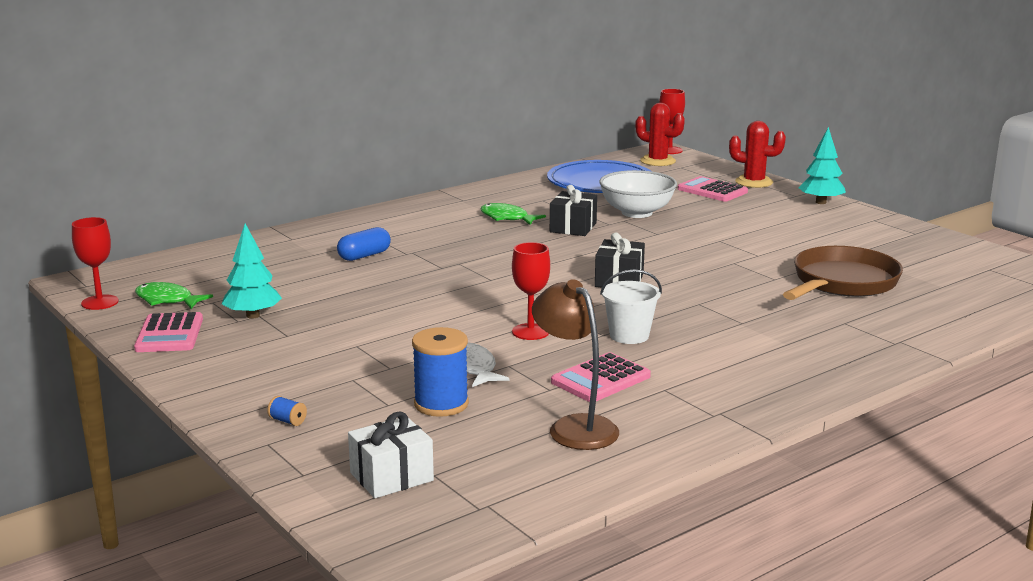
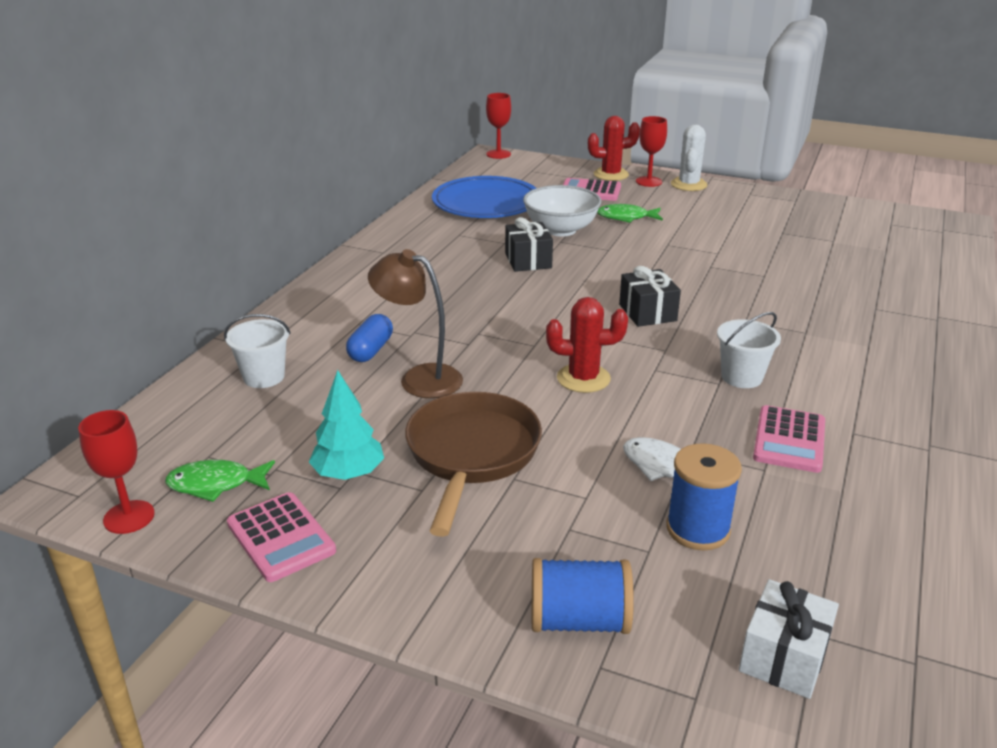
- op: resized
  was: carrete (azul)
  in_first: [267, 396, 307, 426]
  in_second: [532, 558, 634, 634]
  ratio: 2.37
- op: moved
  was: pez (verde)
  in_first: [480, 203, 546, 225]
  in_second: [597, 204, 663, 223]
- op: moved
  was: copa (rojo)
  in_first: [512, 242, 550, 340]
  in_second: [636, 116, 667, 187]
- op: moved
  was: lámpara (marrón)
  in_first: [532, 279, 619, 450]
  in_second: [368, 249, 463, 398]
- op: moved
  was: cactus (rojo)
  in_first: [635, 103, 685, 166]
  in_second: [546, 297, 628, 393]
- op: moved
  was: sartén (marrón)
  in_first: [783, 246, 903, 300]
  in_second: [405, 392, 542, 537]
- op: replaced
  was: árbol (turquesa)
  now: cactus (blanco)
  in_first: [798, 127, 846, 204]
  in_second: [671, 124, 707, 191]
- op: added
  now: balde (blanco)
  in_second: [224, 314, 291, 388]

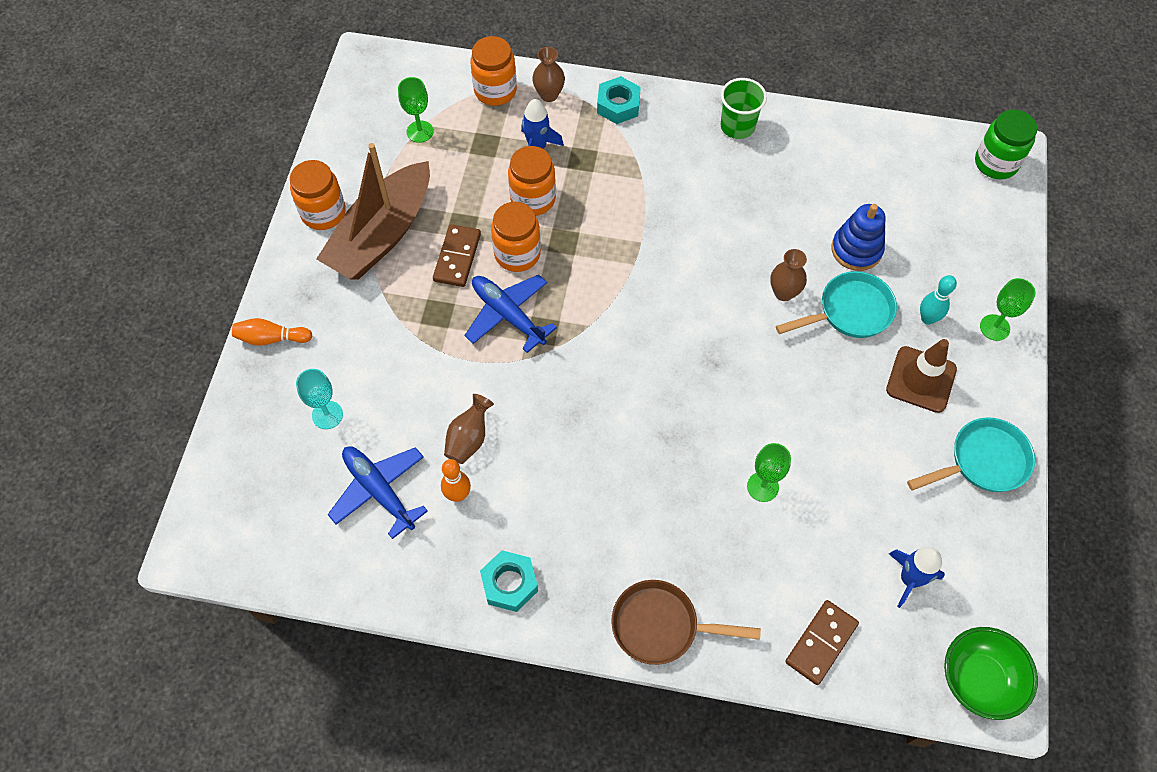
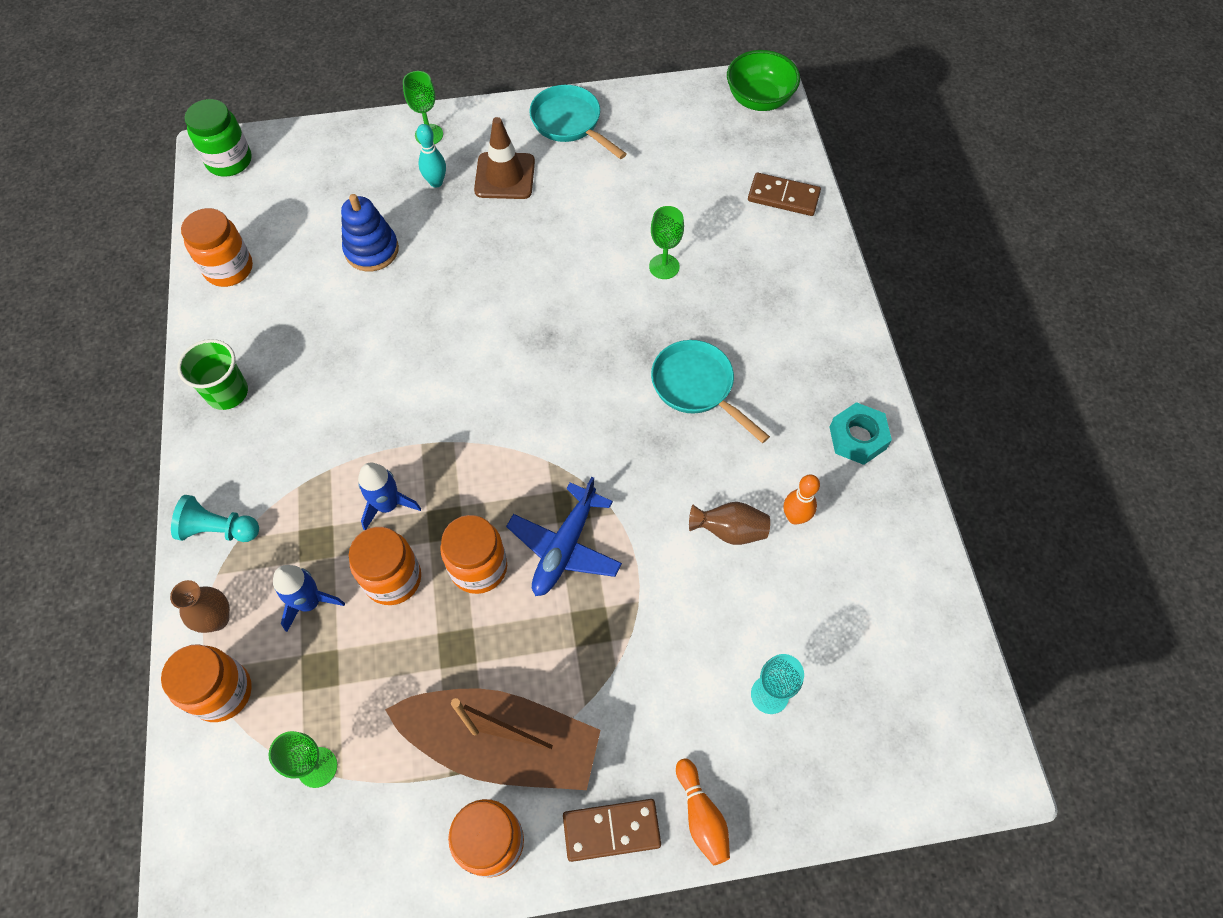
- op: removed
  was: avión (azul)
  in_first: [327, 446, 428, 539]
- op: moved
  was: ficha de dominó (marrón)
  in_first: [433, 224, 481, 287]
  in_second: [563, 799, 661, 862]
- op: replaced
  was: tuerca (turquesa)
  now: peón (turquesa)
  in_first: [597, 76, 641, 124]
  in_second: [171, 495, 259, 542]
- op: removed
  was: sartén (marrón)
  in_first: [612, 580, 761, 665]
- op: removed
  was: florero (marrón)
  in_first: [770, 249, 807, 301]
- op: moved
  was: sartén (turquesa)
  in_first: [776, 271, 897, 338]
  in_second: [651, 340, 770, 443]
- op: moved
  was: cohete (azul)
  in_first: [889, 547, 945, 608]
  in_second: [358, 462, 421, 530]
- op: added
  now: tarro (naranja)
  in_second: [181, 208, 253, 287]

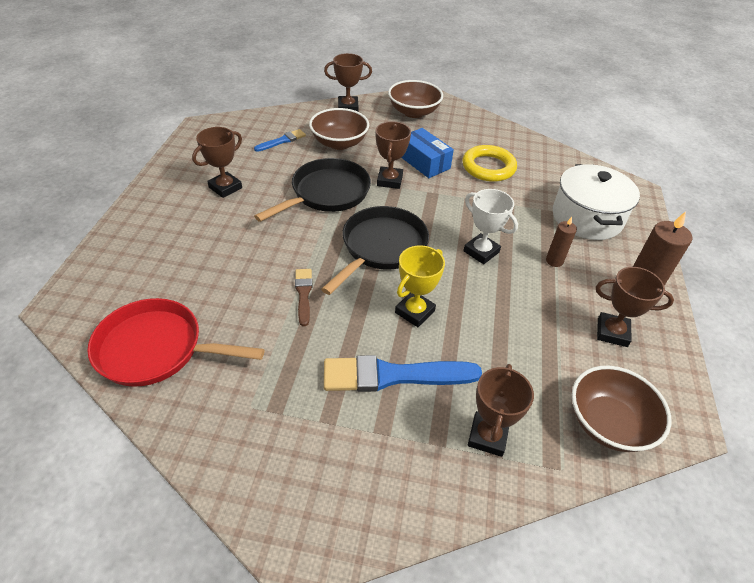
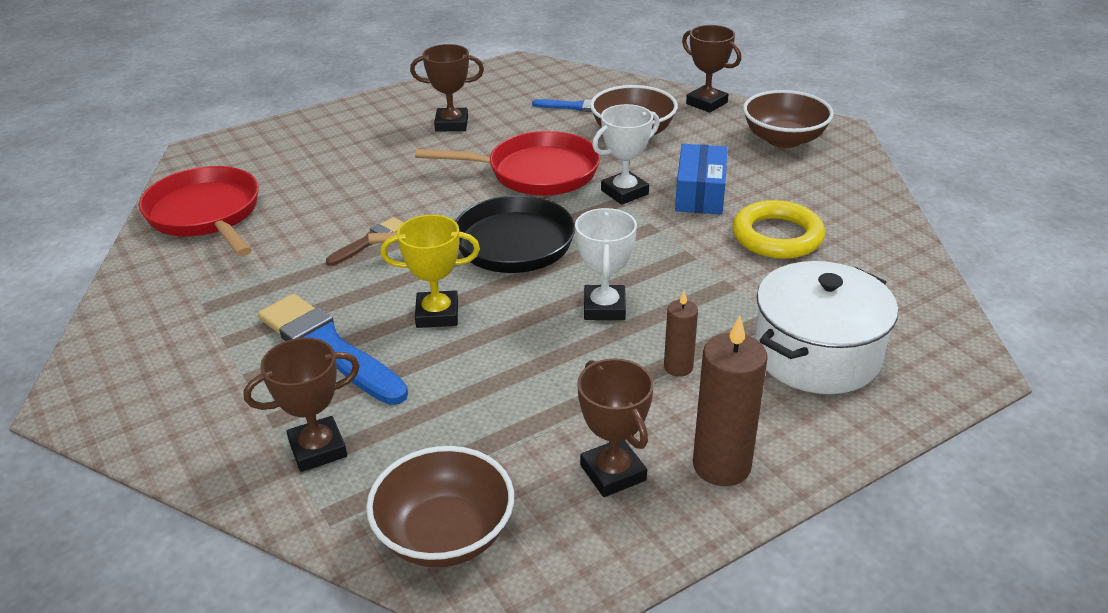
- op: recoloured
  was: sartén (negro)
  now: sartén (rojo)
  in_first: [254, 158, 371, 222]
  in_second: [415, 131, 600, 195]
- op: recoloured
  was: trofeo (marrón)
  now: trofeo (blanco)
  in_first: [376, 121, 411, 189]
  in_second: [592, 104, 660, 205]

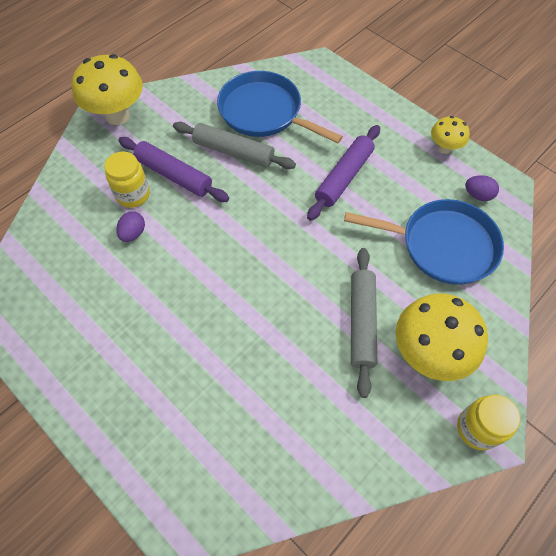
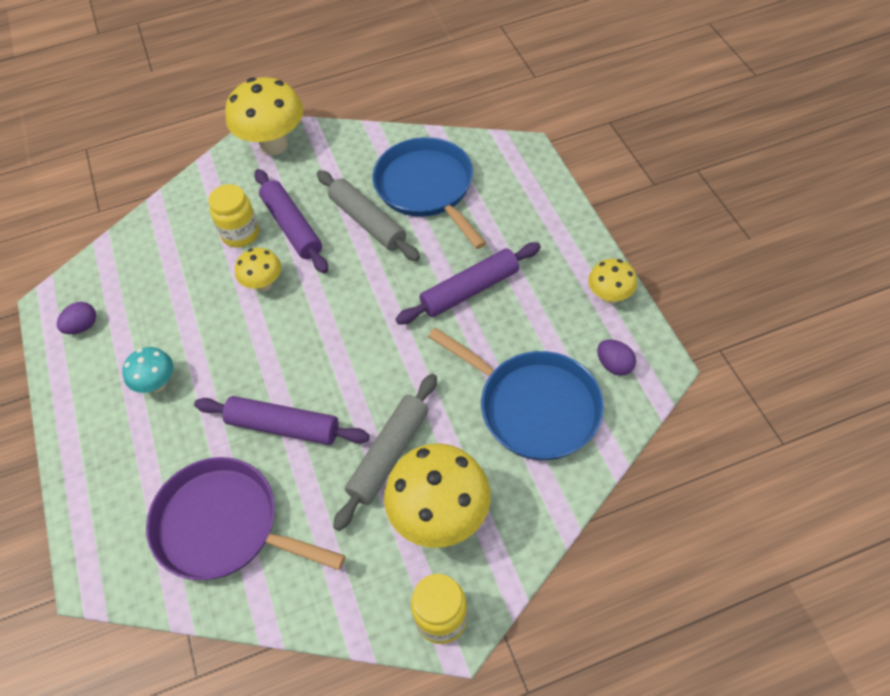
- op: moved
  was: huevo (morado)
  in_first: [116, 211, 145, 242]
  in_second: [57, 302, 96, 334]
- op: added
  now: seta (turquesa)
  in_second: [122, 347, 173, 393]
- op: added
  now: sartén (morado)
  in_second: [146, 457, 345, 580]
- op: added
  now: rodillo (morado)
  in_second: [194, 396, 370, 445]
- op: added
  now: seta (amarillo)
  in_second: [235, 248, 281, 292]

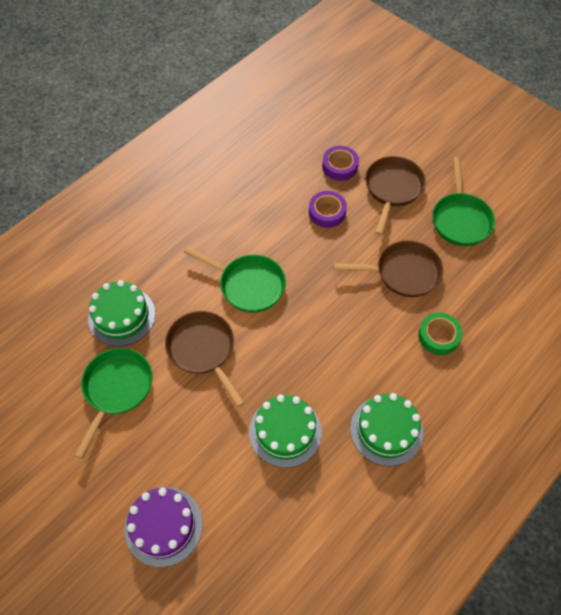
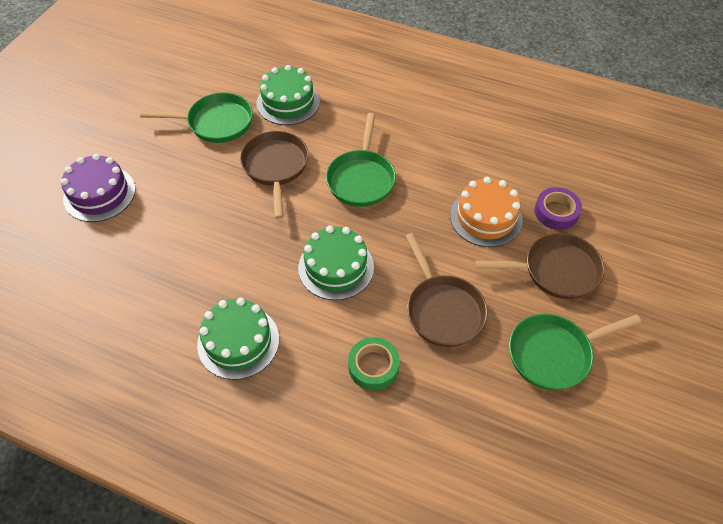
- op: turned
  was: sartén (marrón)
  in_first: [165, 311, 245, 407]
  in_second: [240, 131, 309, 219]
  clockwise: -45
- op: moved
  was: tarta (verde)
  in_first: [249, 395, 322, 468]
  in_second: [298, 226, 374, 300]
- op: replaced
  was: cinta adhesiva (morado)
  now: tarta (naranja)
  in_first: [309, 191, 347, 228]
  in_second: [450, 177, 523, 247]

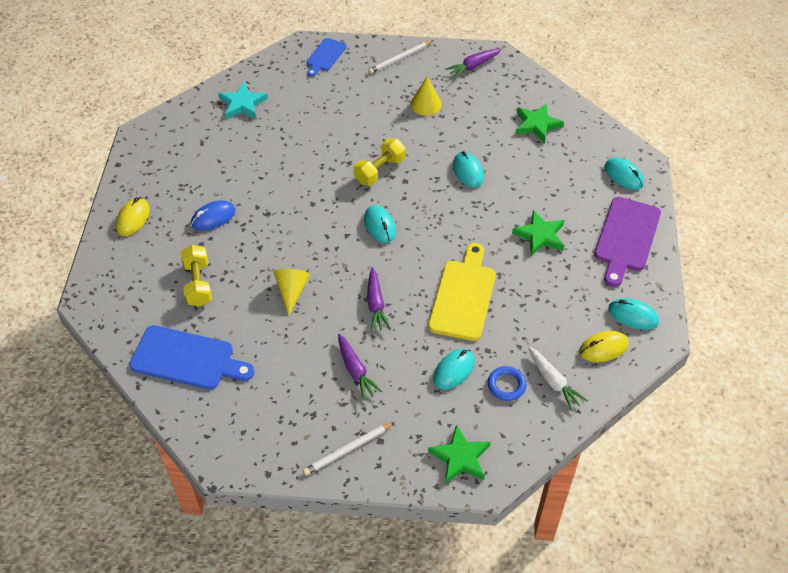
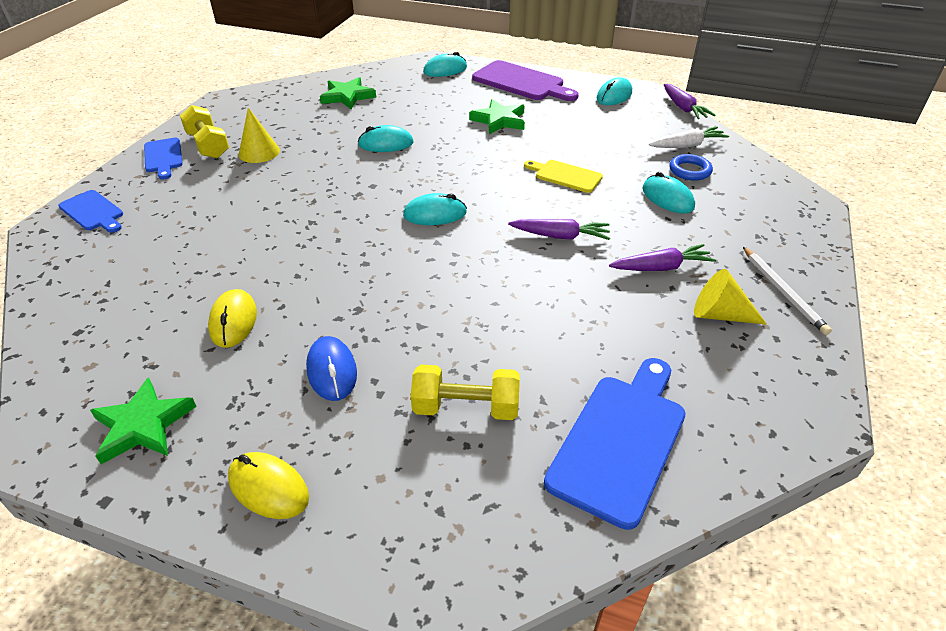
- op: removed
  was: estrella (turquesa)
  in_first: [218, 82, 268, 119]
- op: moved
  was: cono (amarillo)
  in_first: [273, 269, 310, 316]
  in_second: [694, 269, 767, 325]
- op: moved
  was: mancuerna (amarillo)
  in_first: [354, 138, 406, 186]
  in_second: [180, 105, 229, 159]
- op: replaced
  was: lápiz (blanco)
  now: tabla de cortar (azul)
  in_first: [368, 41, 432, 74]
  in_second: [144, 137, 183, 179]
- op: resized
  was: tabla de cortar (amarillo)
  in_first: [428, 243, 496, 341]
  in_second: [524, 160, 603, 193]
  ratio: 0.58
- op: moved
  was: estrella (verde)
  in_first: [428, 425, 491, 484]
  in_second: [90, 377, 197, 464]
- op: moved
  was: zanahoria (morado)
  in_first: [445, 49, 502, 78]
  in_second: [664, 84, 715, 119]
- op: moved
  was: ratón (amarillo)
  in_first: [579, 331, 629, 362]
  in_second: [208, 289, 257, 348]

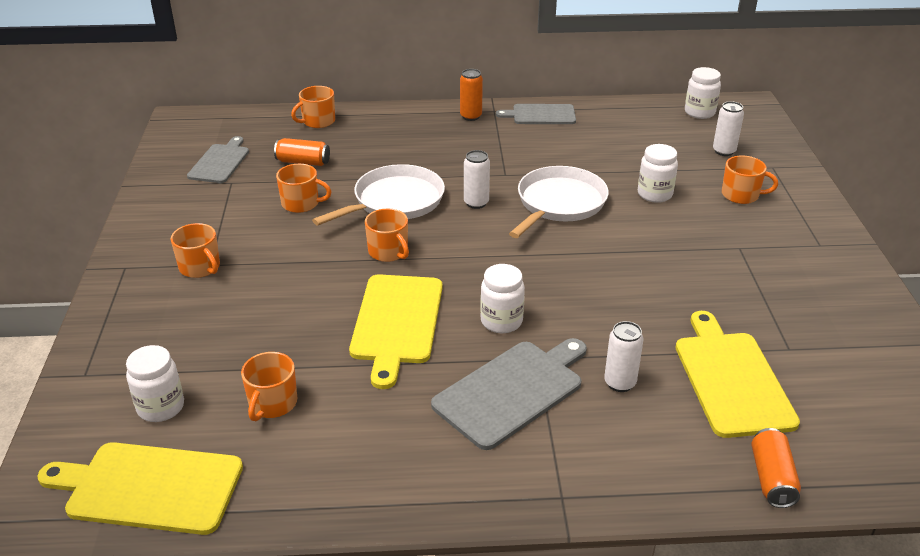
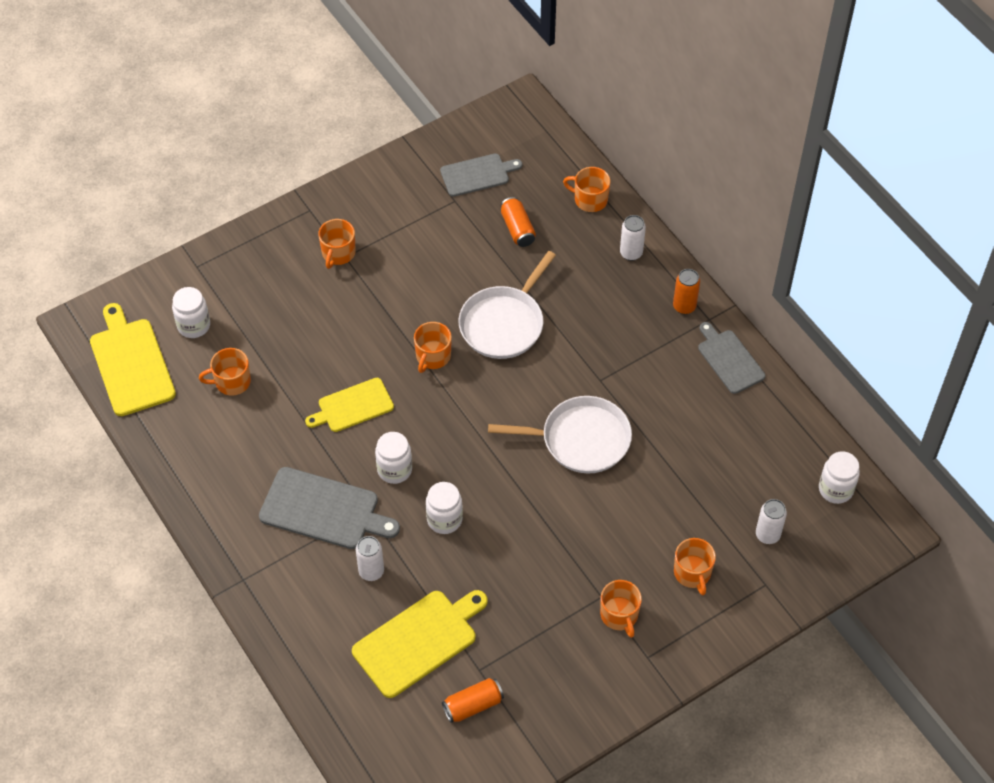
- op: moved
  was: taza (naranja)
  in_first: [276, 164, 332, 213]
  in_second: [600, 580, 642, 638]
- op: turned
  was: sartén (blanco)
  in_first: [312, 164, 445, 226]
  in_second: [459, 251, 556, 359]
  clockwise: 105
- op: resized
  was: tabla de cortar (amarillo)
  in_first: [349, 274, 443, 389]
  in_second: [305, 378, 394, 432]
  ratio: 0.65
- op: moved
  was: lata (blanco)
  in_first: [464, 150, 490, 209]
  in_second: [620, 215, 646, 261]
- op: moved
  was: tarro (blanco)
  in_first: [638, 144, 678, 203]
  in_second: [426, 482, 463, 534]
- op: moved
  was: lata (naranja)
  in_first: [751, 428, 801, 508]
  in_second: [442, 678, 504, 723]

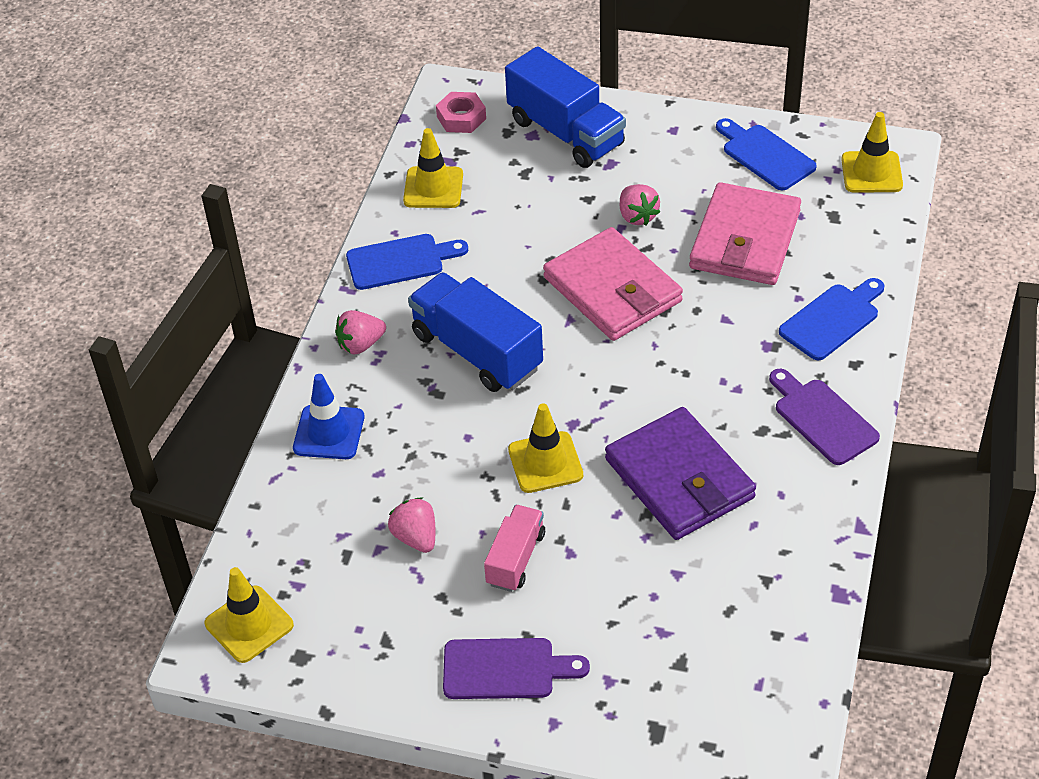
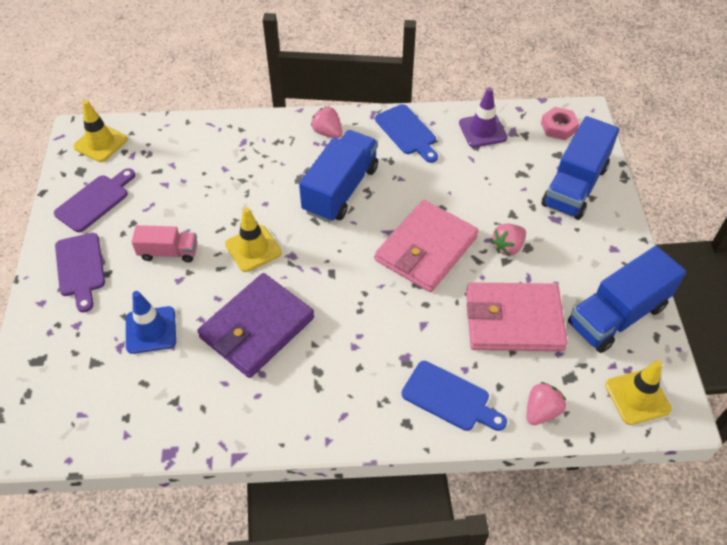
- op: moved
  was: cono de tráfico (azul)
  in_first: [293, 374, 364, 459]
  in_second: [126, 291, 176, 354]
- op: moved
  was: fresa (rosa)
  in_first: [388, 498, 435, 553]
  in_second: [527, 382, 566, 425]
- op: recoloured
  was: cono de tráfico (amarillo)
  now: cono de tráfico (morado)
  in_first: [403, 128, 463, 208]
  in_second: [459, 87, 507, 147]
- op: replaced
  was: tabla de cortar (azul)
  now: camión (azul)
  in_first: [716, 118, 817, 190]
  in_second: [568, 246, 686, 353]
- op: moved
  was: tabla de cortar (morado)
  in_first: [769, 369, 880, 465]
  in_second: [54, 168, 135, 232]

